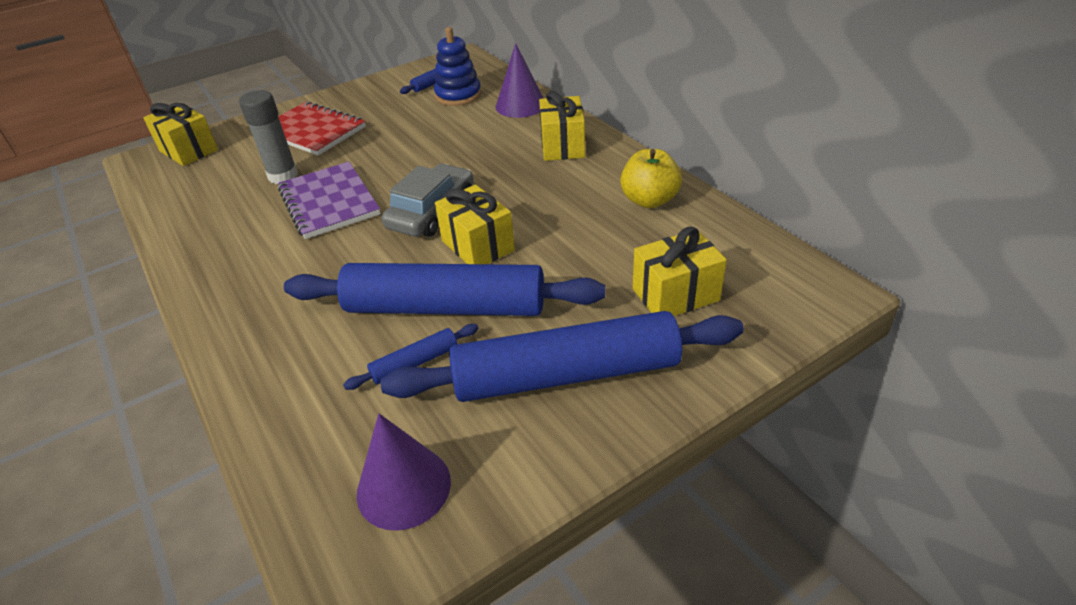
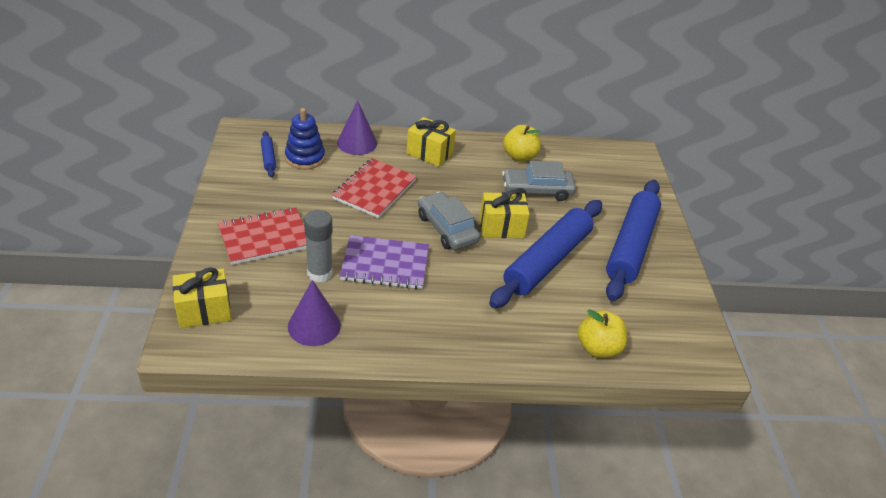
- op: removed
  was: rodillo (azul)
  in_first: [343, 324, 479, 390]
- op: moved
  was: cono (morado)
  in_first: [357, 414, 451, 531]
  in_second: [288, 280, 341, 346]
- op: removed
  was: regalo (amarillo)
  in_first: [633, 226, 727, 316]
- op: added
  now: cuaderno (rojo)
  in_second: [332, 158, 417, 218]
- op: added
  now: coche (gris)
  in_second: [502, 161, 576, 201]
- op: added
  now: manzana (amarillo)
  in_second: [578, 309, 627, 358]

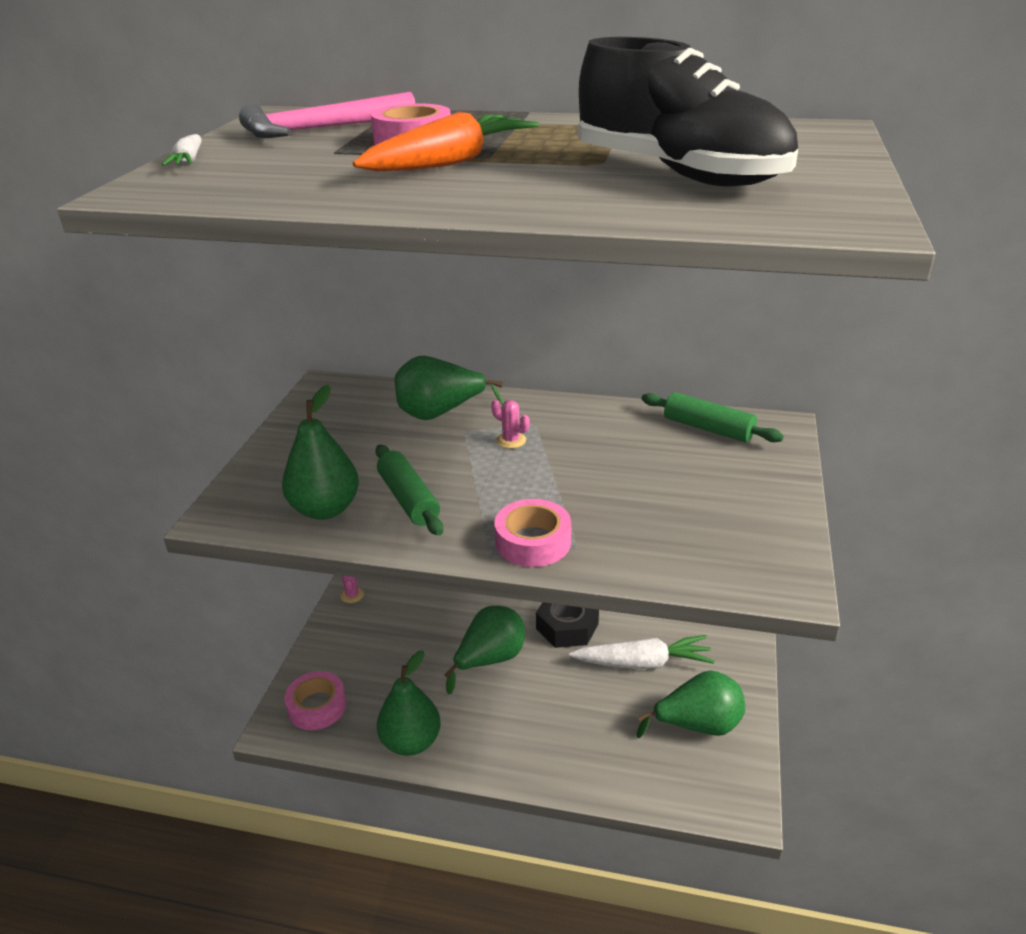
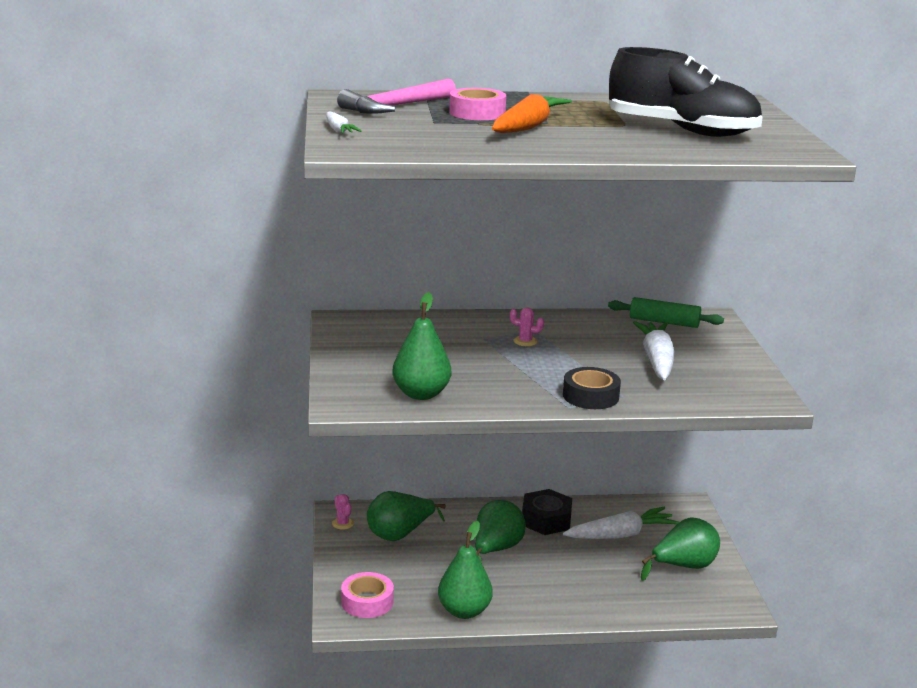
- op: removed
  was: rodillo (verde)
  in_first: [376, 445, 443, 536]
- op: moved
  was: pera (verde)
  in_first: [395, 356, 503, 420]
  in_second: [367, 491, 446, 541]
- op: recoloured
  was: cinta adhesiva (rosa)
  now: cinta adhesiva (negro)
  in_first: [494, 499, 571, 567]
  in_second: [563, 367, 621, 409]
- op: added
  now: zanahoria (blanco)
  in_second: [633, 321, 674, 380]

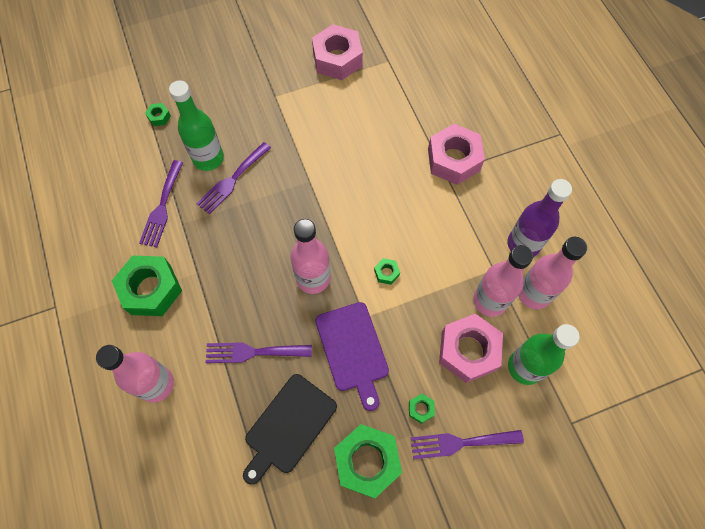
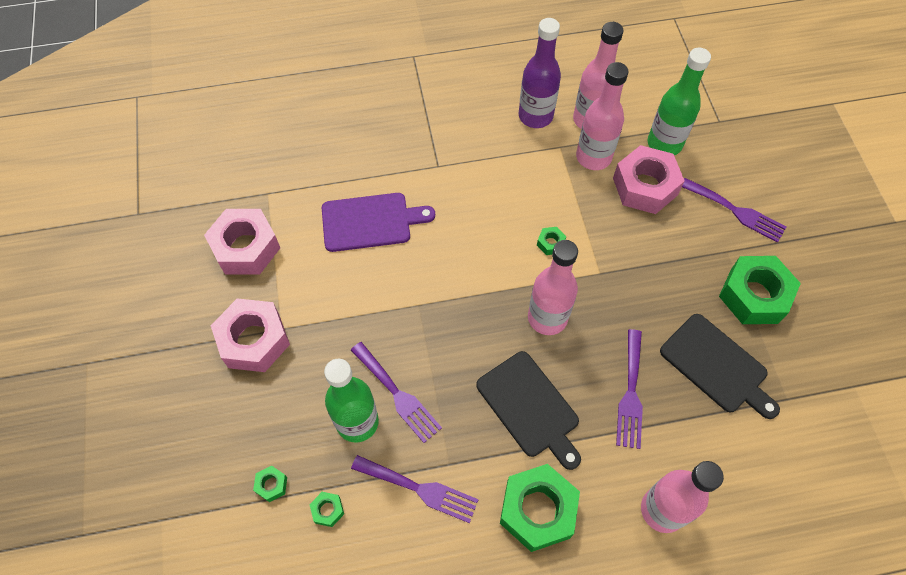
- op: moved
  was: tabla de cortar (morado)
  in_first: [315, 302, 389, 411]
  in_second: [322, 193, 435, 252]
- op: moved
  was: tuerca (verde)
  in_first: [409, 394, 435, 424]
  in_second: [310, 492, 344, 527]
- op: turned
  was: tenedor (morado)
  in_first: [411, 430, 524, 459]
  in_second: [682, 178, 786, 243]
  clockwise: -60
- op: moved
  was: tuerca (rosa)
  in_first: [428, 124, 485, 185]
  in_second: [211, 298, 290, 372]
- op: added
  now: tabla de cortar (negro)
  in_second: [476, 351, 581, 470]

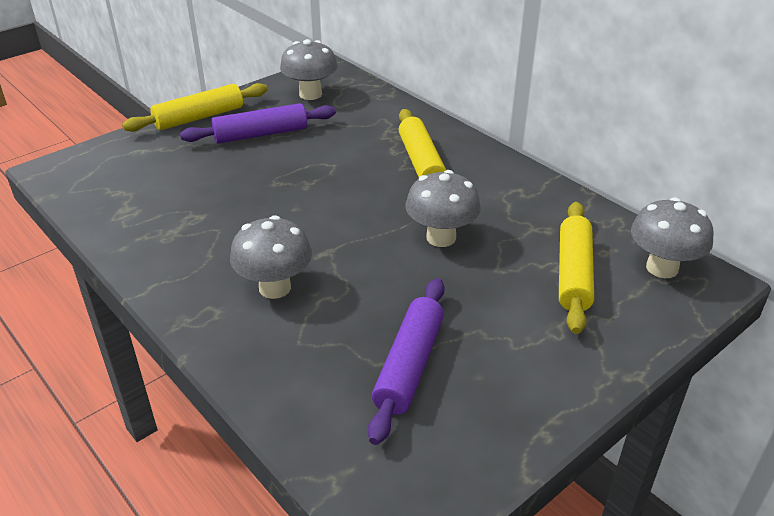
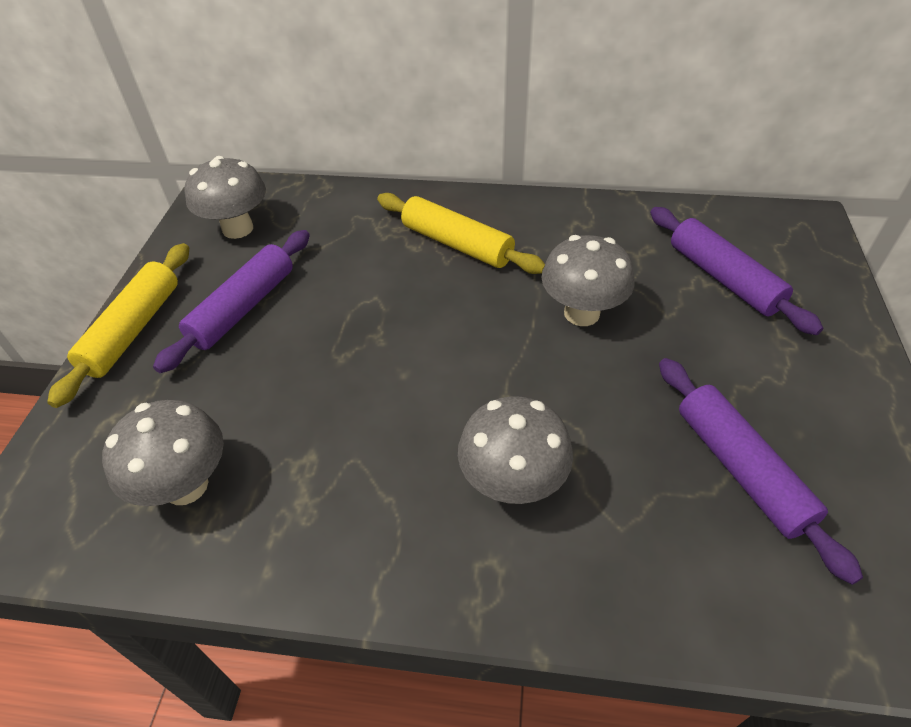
- op: recoloured
  was: rodillo (amarillo)
  now: rodillo (morado)
  in_first: [559, 202, 594, 334]
  in_second: [650, 207, 823, 335]
- op: moved
  was: seta (gris)
  in_first: [631, 197, 714, 278]
  in_second: [102, 400, 224, 506]

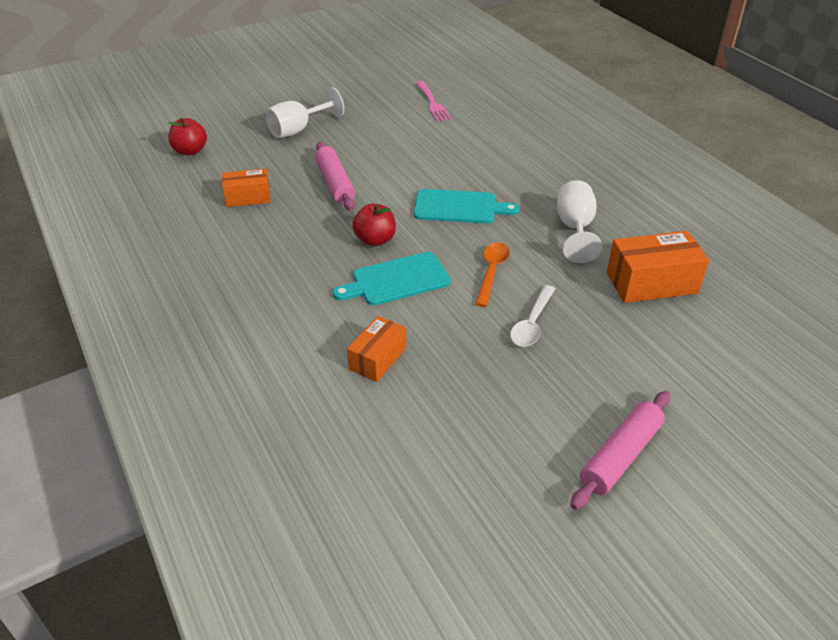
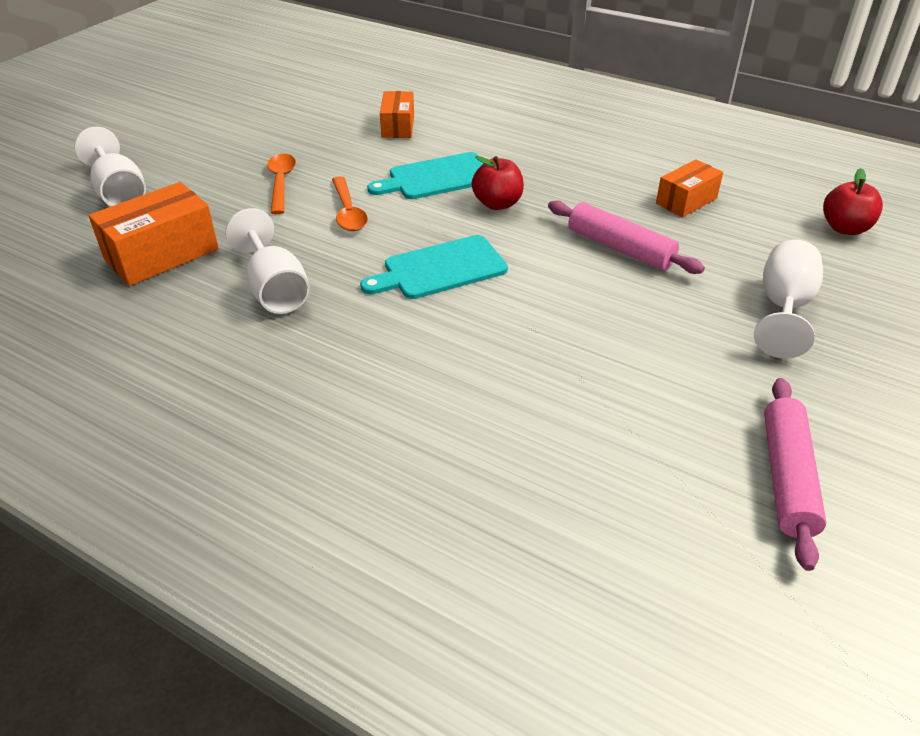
- op: turned
  was: tabla de cortar (turquesa)
  in_first: [332, 252, 451, 305]
  in_second: [367, 152, 484, 199]
  clockwise: -150
- op: removed
  was: tenedor (rosa)
  in_first: [416, 81, 452, 122]
- op: recoloured
  was: cuchara (blanco)
  now: cuchara (naranja)
  in_first: [510, 285, 555, 347]
  in_second: [267, 154, 296, 214]
- op: moved
  was: rodillo (rosa)
  in_first: [570, 391, 670, 510]
  in_second: [764, 378, 827, 571]
- op: added
  now: copa (blanco)
  in_second: [74, 127, 146, 207]

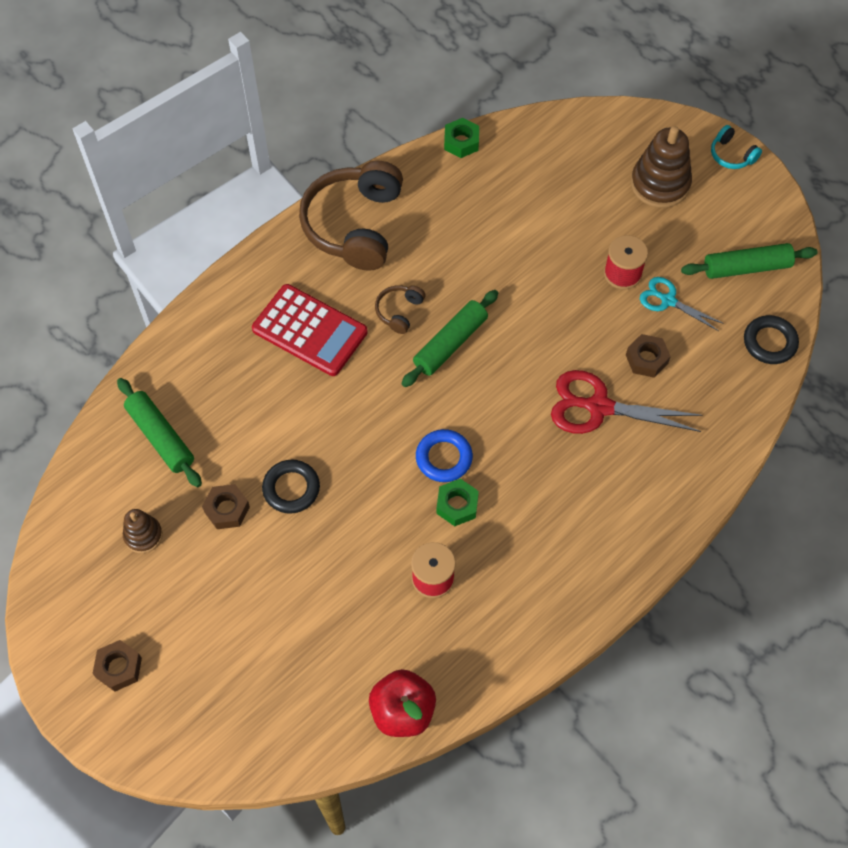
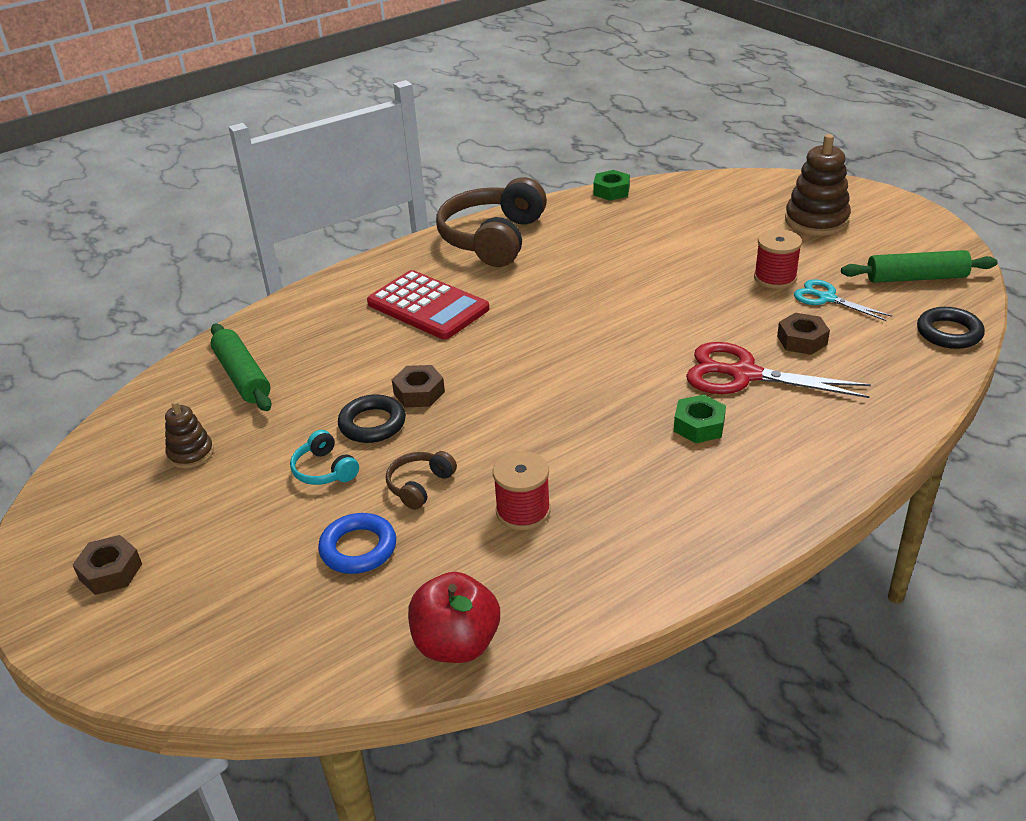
- op: moved
  was: tuerca (marrón)
  in_first: [202, 484, 250, 529]
  in_second: [392, 365, 445, 407]
- op: moved
  was: auriculares (marrón)
  in_first: [375, 285, 425, 334]
  in_second: [386, 451, 457, 510]
- op: removed
  was: rodillo (verde)
  in_first: [401, 290, 498, 387]
- op: moved
  was: anillo (azul)
  in_first: [416, 429, 473, 482]
  in_second: [318, 513, 396, 574]
- op: moved
  was: tuerca (verde)
  in_first: [436, 478, 479, 526]
  in_second: [674, 394, 726, 443]
- op: moved
  was: auriculares (turquesa)
  in_first: [711, 125, 762, 169]
  in_second: [290, 430, 359, 485]

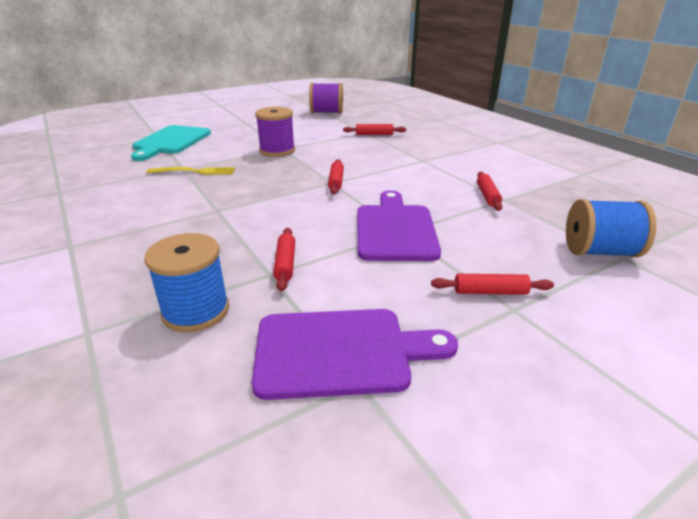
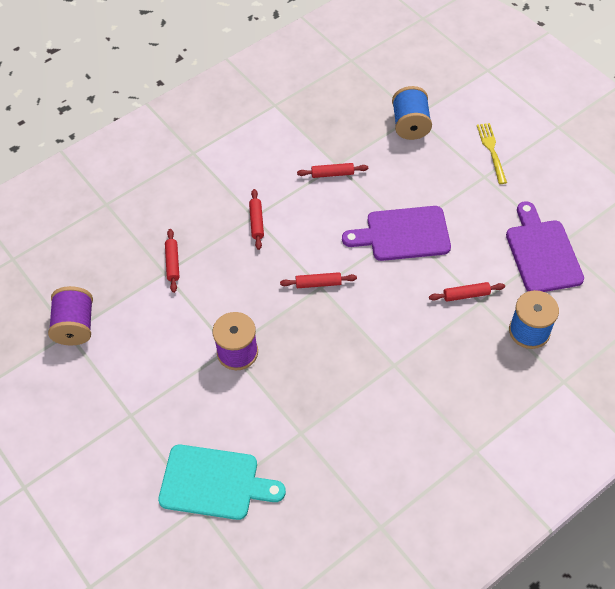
- op: moved
  was: tenedor (amarillo)
  in_first: [146, 167, 235, 175]
  in_second: [477, 123, 507, 184]
- op: moved
  was: rodillo (rojo)
  in_first: [431, 274, 554, 295]
  in_second: [249, 189, 264, 250]

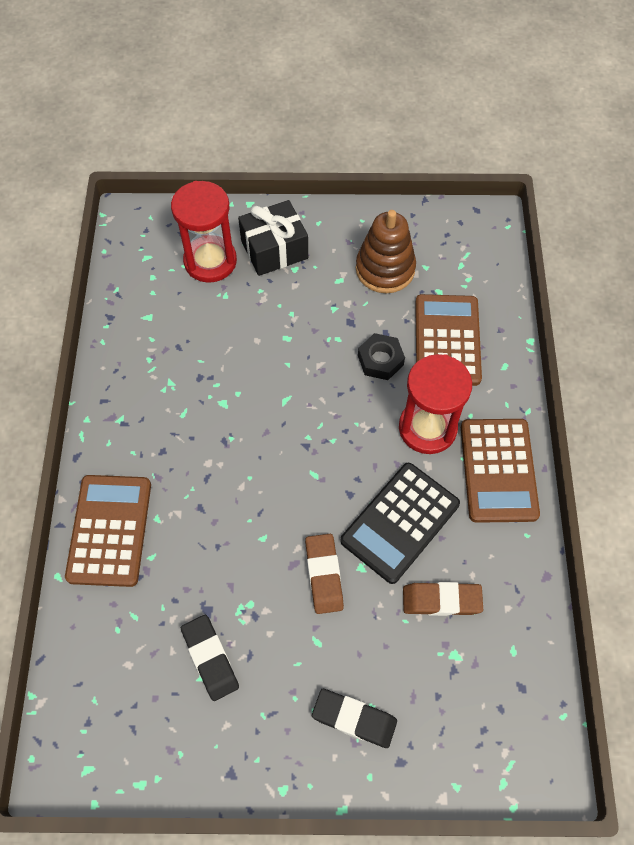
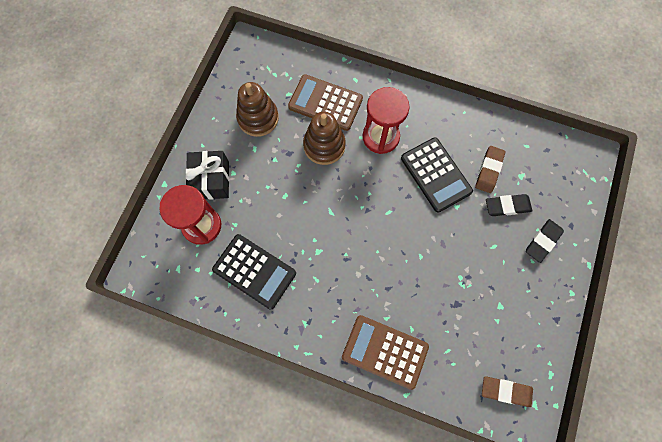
- op: moved
  was: goma de borrar (negro)
  in_first: [181, 615, 239, 701]
  in_second: [486, 194, 532, 216]
- op: moved
  was: goma de borrar (marrón)
  in_first: [305, 534, 344, 614]
  in_second: [482, 376, 533, 407]
- op: replaced
  was: tuerca (negro)
  now: juguete apilable (marrón)
  in_first: [358, 333, 405, 380]
  in_second: [303, 112, 346, 165]
- op: removed
  was: calculadora (marrón)
  in_first: [461, 419, 540, 523]
- op: added
  now: calculadora (negro)
  in_second: [212, 234, 296, 310]

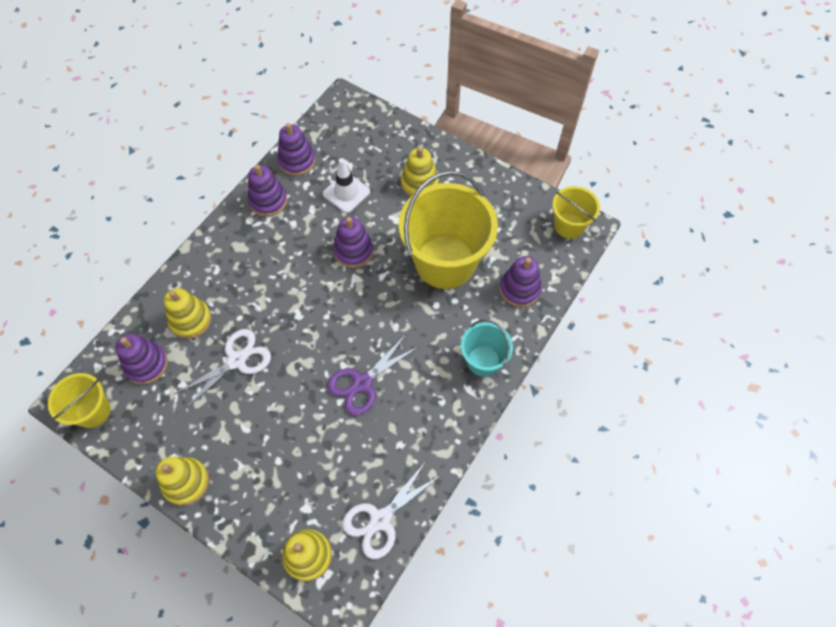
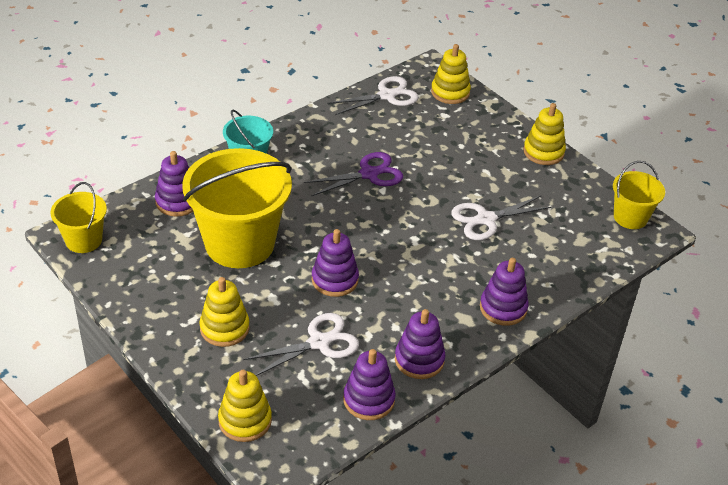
- op: moved
  was: juguete apilable (morado)
  in_first: [116, 334, 168, 384]
  in_second: [480, 258, 529, 326]
- op: moved
  was: juguete apilable (amarillo)
  in_first: [164, 288, 212, 339]
  in_second: [218, 370, 272, 442]
- op: replaced
  was: cono de tráfico (blanco)
  now: tijeras (blanco)
  in_first: [323, 158, 370, 213]
  in_second: [243, 313, 359, 376]

